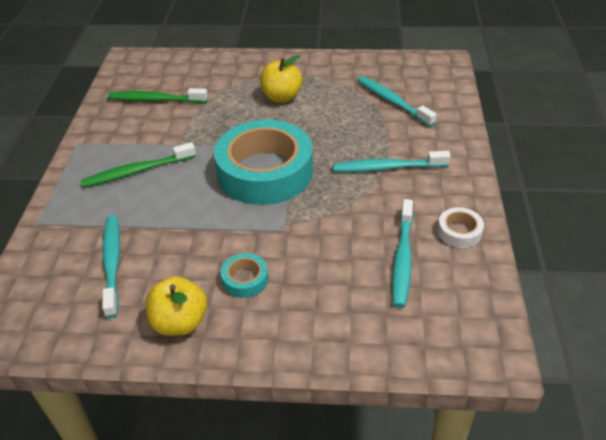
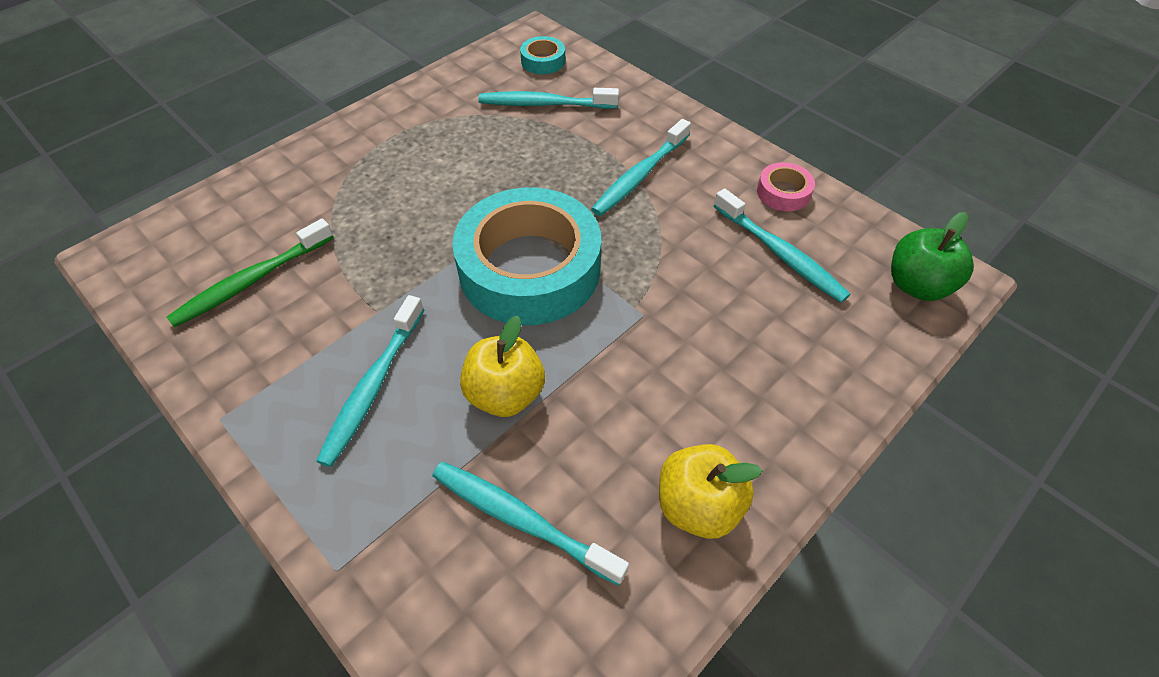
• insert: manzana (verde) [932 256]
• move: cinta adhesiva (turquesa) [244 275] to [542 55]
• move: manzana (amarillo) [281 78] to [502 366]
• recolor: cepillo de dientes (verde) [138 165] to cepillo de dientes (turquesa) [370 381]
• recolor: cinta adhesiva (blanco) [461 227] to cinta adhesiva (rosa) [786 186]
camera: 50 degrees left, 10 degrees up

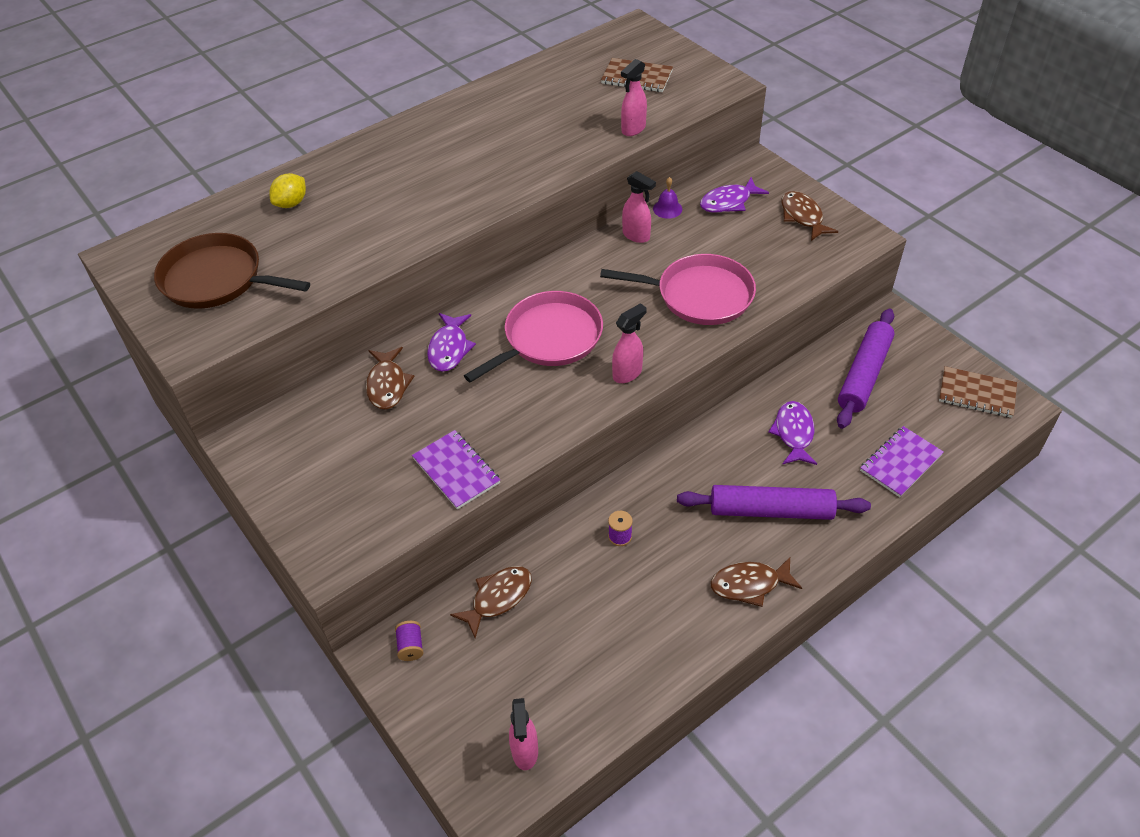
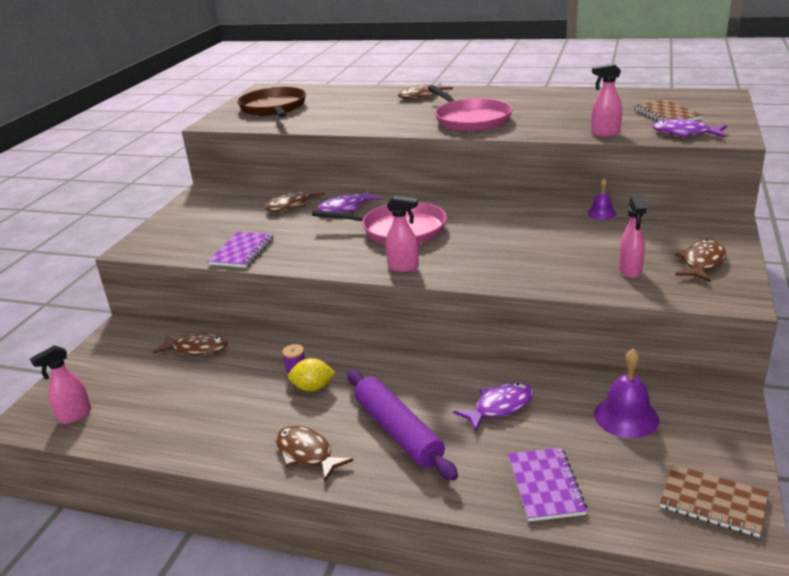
• delete: carrete (morado) [409 641]
• insert: pez (marrón) [425 91]
• move: limón (amarillo) [287 190] to [312 374]
• move: sartén (rosa) [678 289] to [470 108]
• move: pulverizador (rosa) [639 207] to [633 236]
• move: pez (morado) [734 195] to [689 128]
• replace: rodillo (morado) [866 369] to campana (morado) [626 393]
• rotate: cuaderno (morado) [902 461] = [547 484] 75 degrees clockwise
• rotate: cuaderno (marrón) [978 392] = [714 500] 45 degrees counterclockwise
camera: 55 degrees right, 20 degrees down

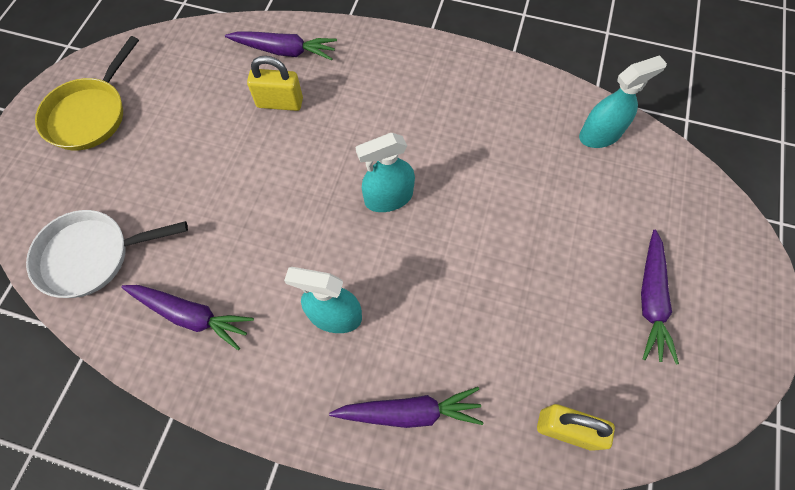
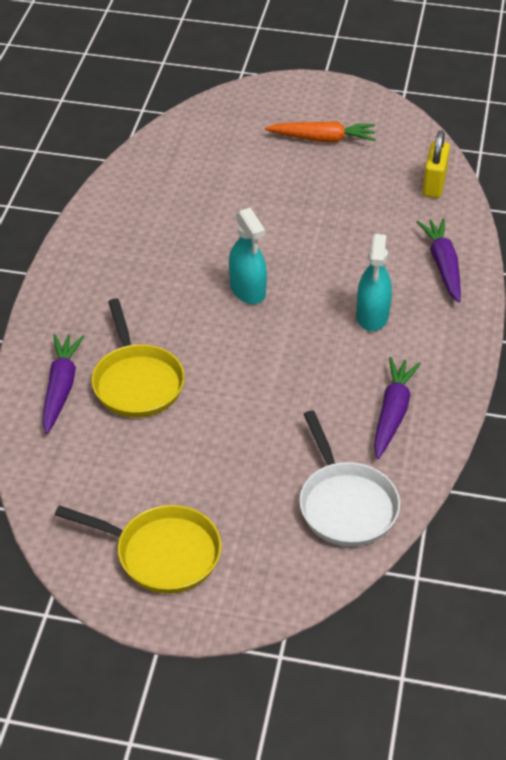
• delete: pulverizador (turquesa) [623 101]
• replace: candado (amarillo) [275 83] to sartén (amarillo) [138 358]
• recolor: zanahoria (morado) [660 297] to zanahoria (naranja) [320 131]
camera: 95 degrees left, 20 degrees down

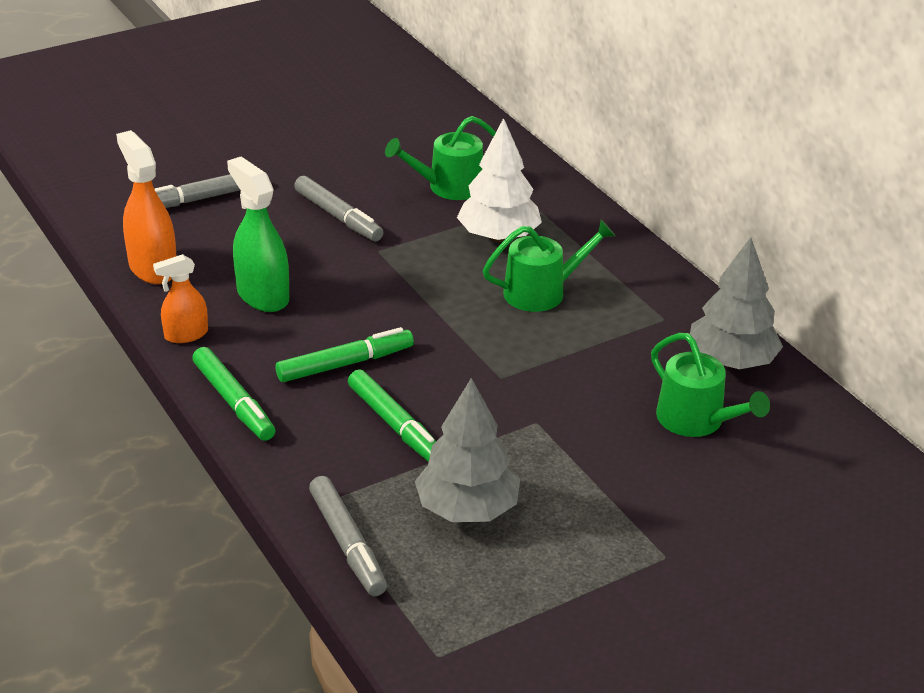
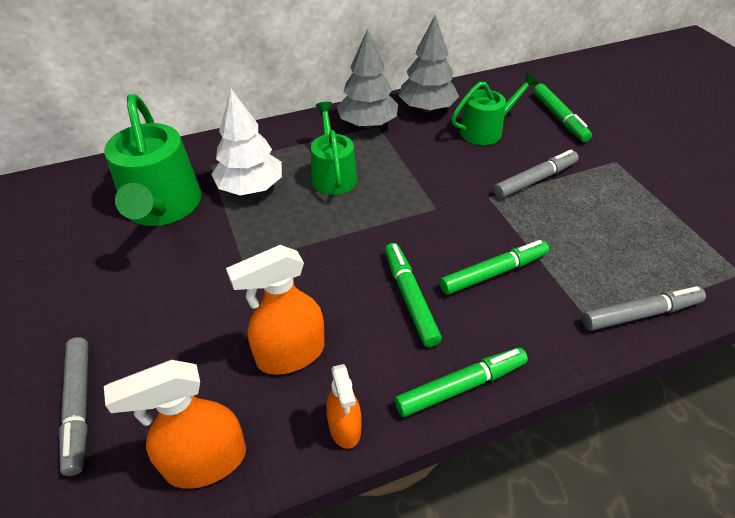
• insert: rotulador (verde) [562 113]
• move: rotulador (gris) [339 209] to [536 174]
• move: árbol (gris) [467 450] to [367 78]
• recolor: pulverizador (verde) [258 234] to pulverizador (naranja) [275 310]
• resize: regadera (verde) [440 158] = [152 160] x1.59
camera: 80 degrees left, 10 degrees up

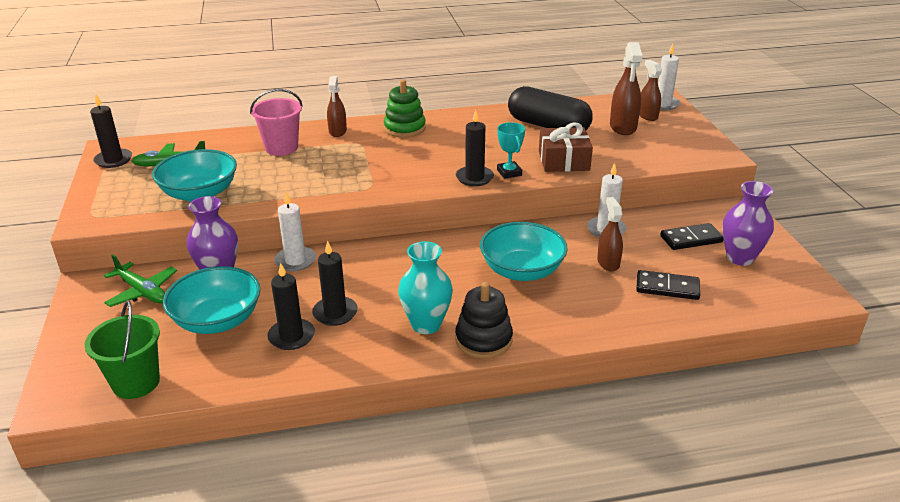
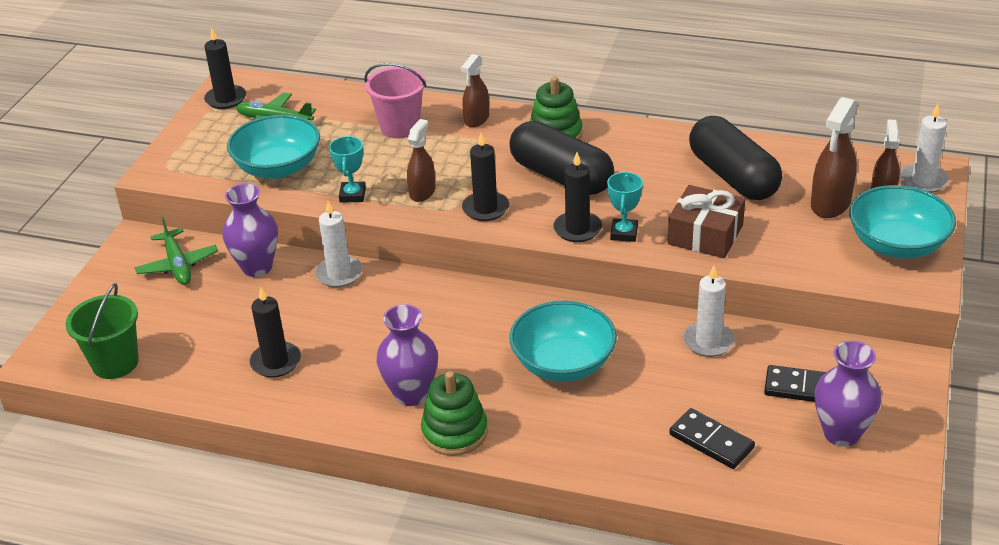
• insert: trofeo (turquesa) [347 169]
• insert: cápsula (negro) [561 158]
• move: cuenco (turquesa) [211 300] to [902 222]
• move: vela (negro) [335 283] to [485 177]
• move: pulverizador (marrón) [610 234] to [421 160]
• recolor: florero (turquesa) [425 287] to florero (morado) [407 355]
• recolor: juguete apilable (negro) [484 320] to juguete apilable (verde) [454 413]
camera: 30 degrees right, 5 degrees up

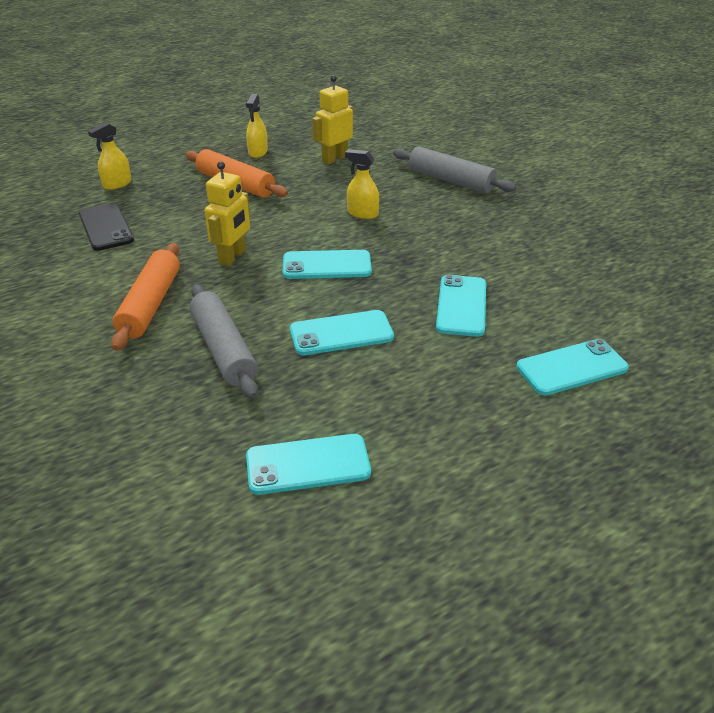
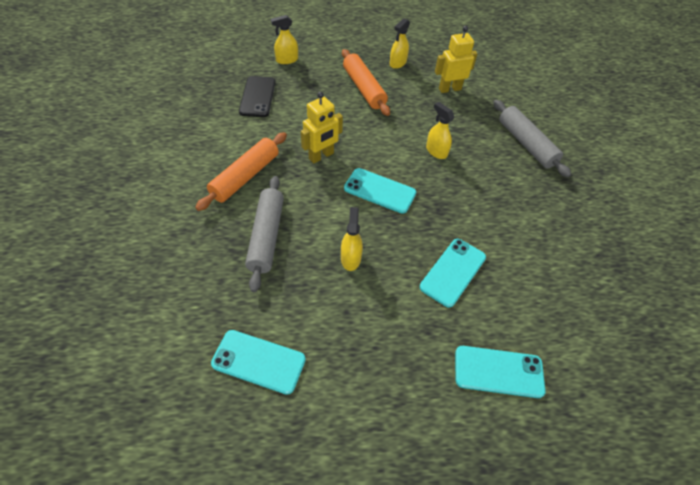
• replace: móvil (turquesa) [342 332] to pulverizador (amarillo) [352 239]
camera: 25 degrees right, 15 degrees up

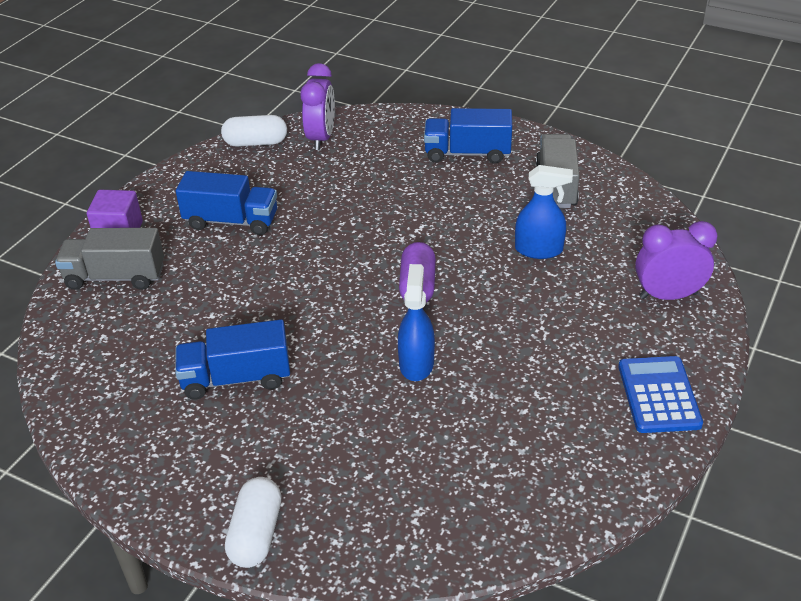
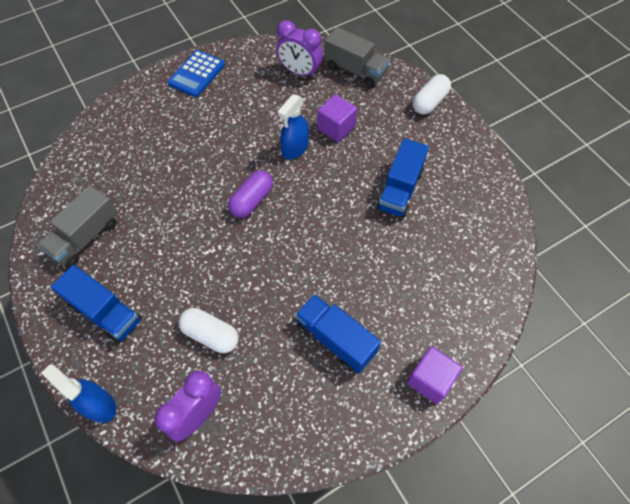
• insert: cubo (morado) [337 118]
• move: camión (gris) [109 259] to [357 57]
• move: cápsula (blanco) [254 131] to [208 330]
• move: pulverizador (azul) [544 212] to [79 393]
• move: despertador (morado) [676 260] to [299 49]
• rotate: camión (azul) [232 359] = [402 178] 90 degrees clockwise
camera: 150 degrees left, 20 degrees up

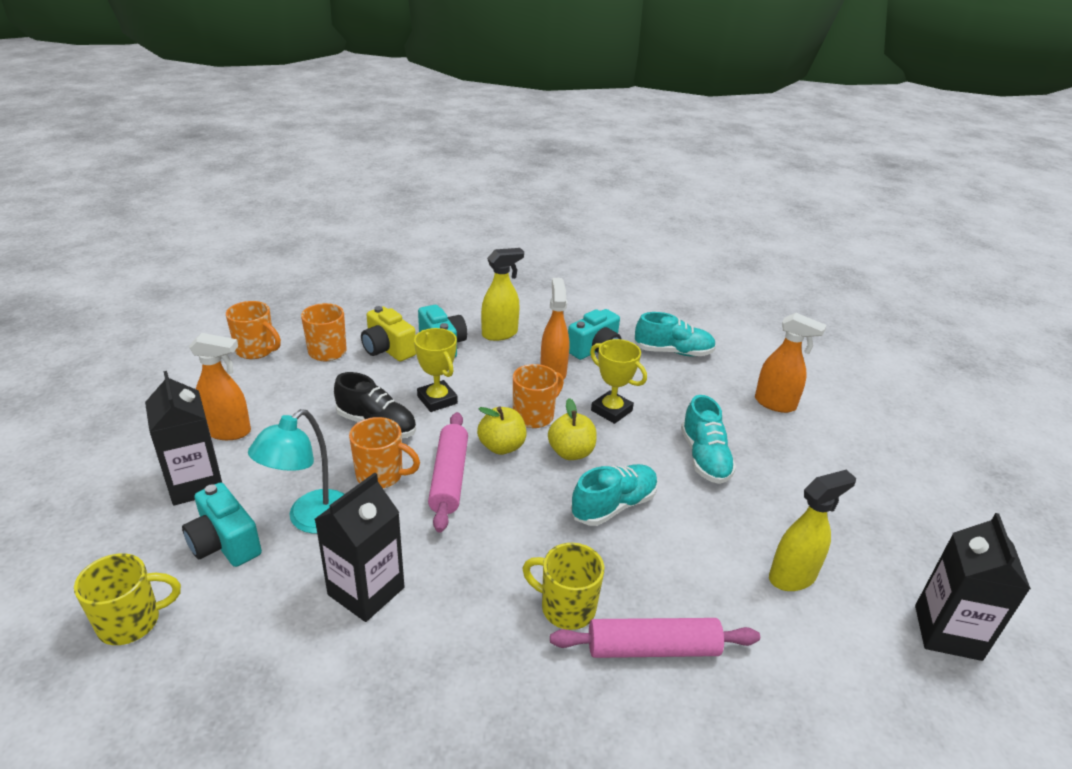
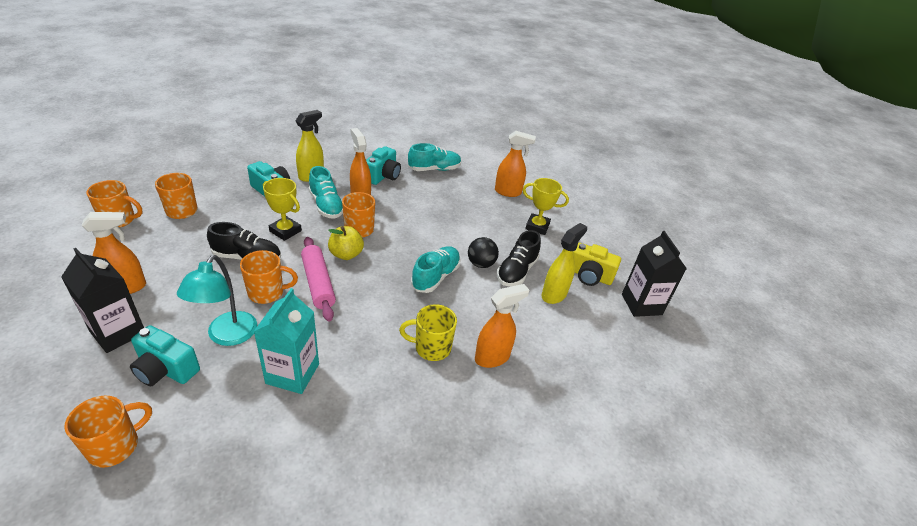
• delete: manzana (amarillo) [572 429]
• insert: pelota (negro) [483 252]
• insert: zapato (negro) [519 258]
• move: cámara (amarillo) [388 333] to [597 264]
• move: trofeo (amarillo) [618 381] to [545 206]
• move: zapato (turquesa) [708 439] to [326 192]
• replace: rodillo (rosa) [655 638] to pulverizador (naranja) [502 326]
• recolor: taza (amarillo) [127 599] to taza (naranja) [108 431]
• recolor: cartón de leche (negro) [360 547] to cartón de leche (turquesa) [286 341]
camera: 25 degrees left, 5 degrees up

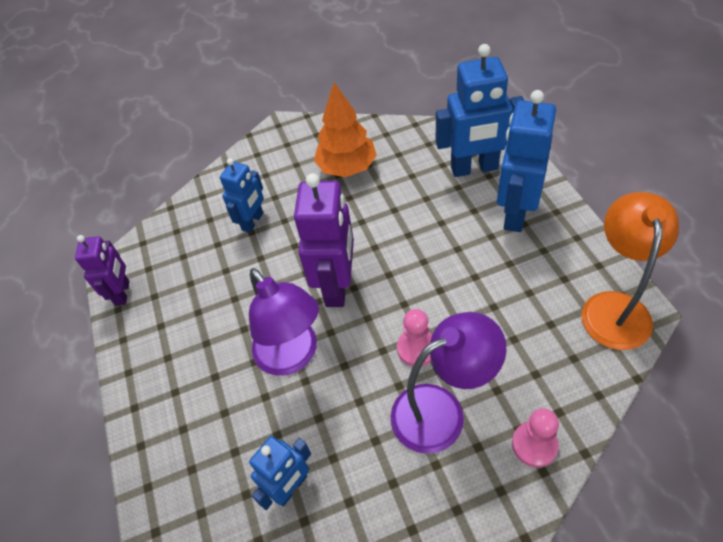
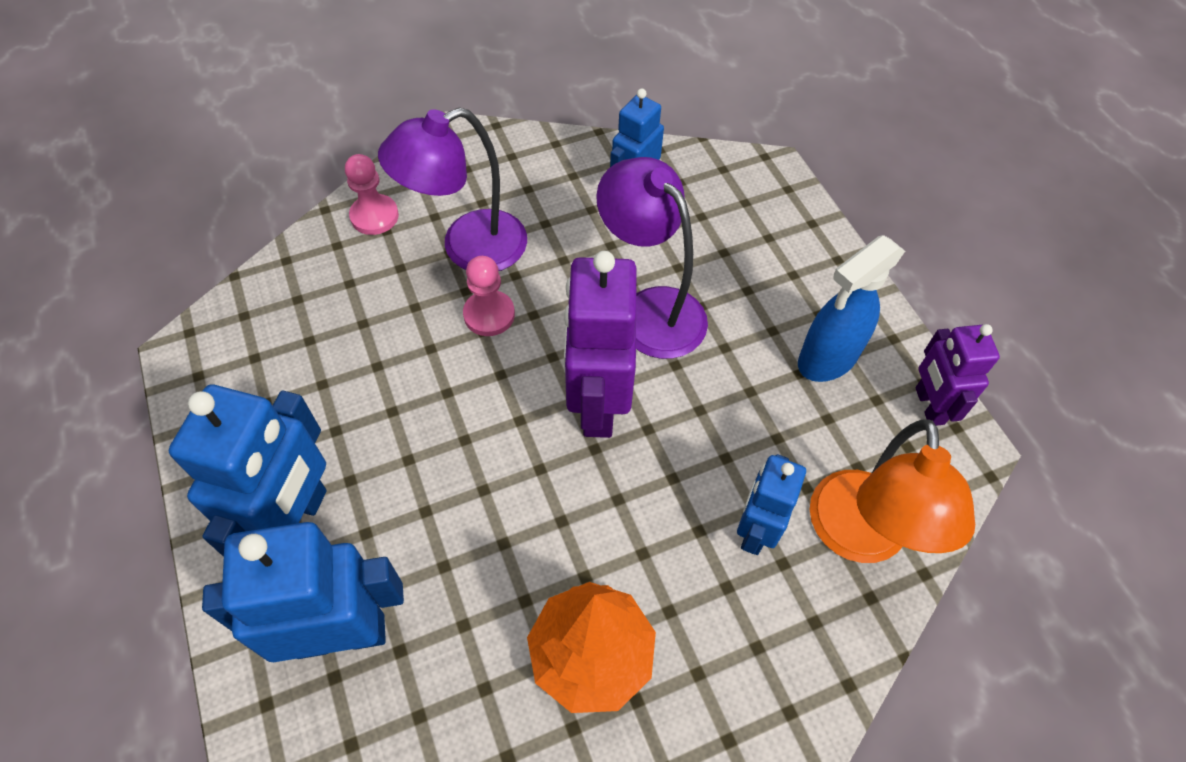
• insert: pulverizador (azul) [851 308]
• move: lámpara (naranja) [630 271] to [892 491]
camera: 170 degrees right, 5 degrees up

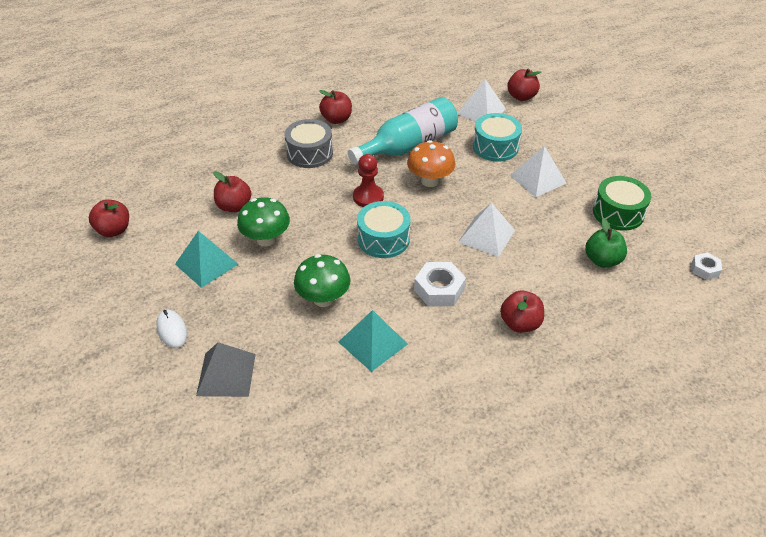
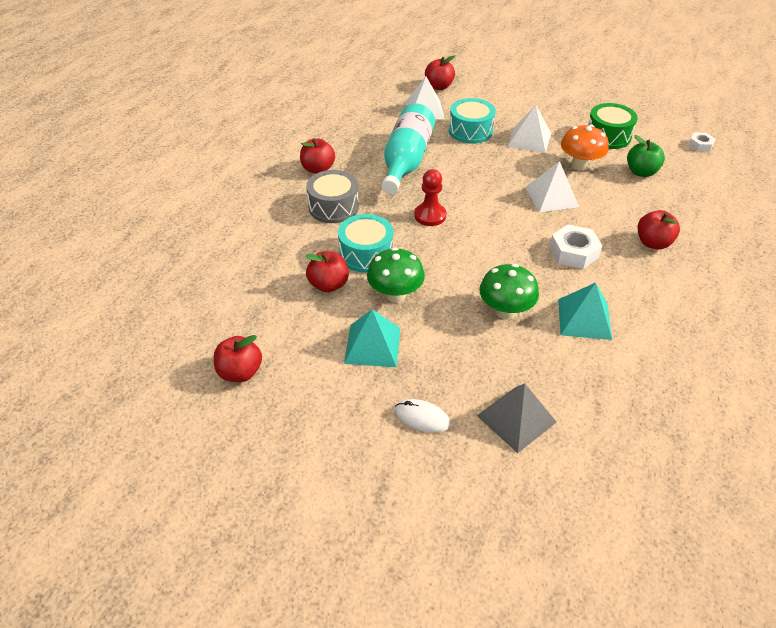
• move: tambor (turquesa) [383 229] to [365 243]
• move: seta (naranja) [431 163] to [585 148]
camera: 40 degrees left, 0 degrees up

